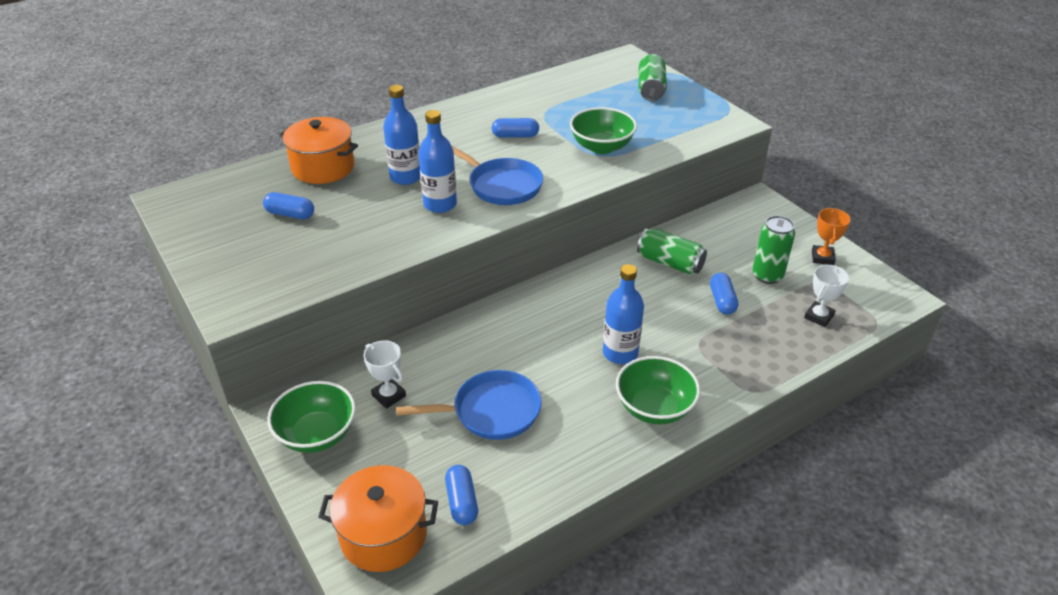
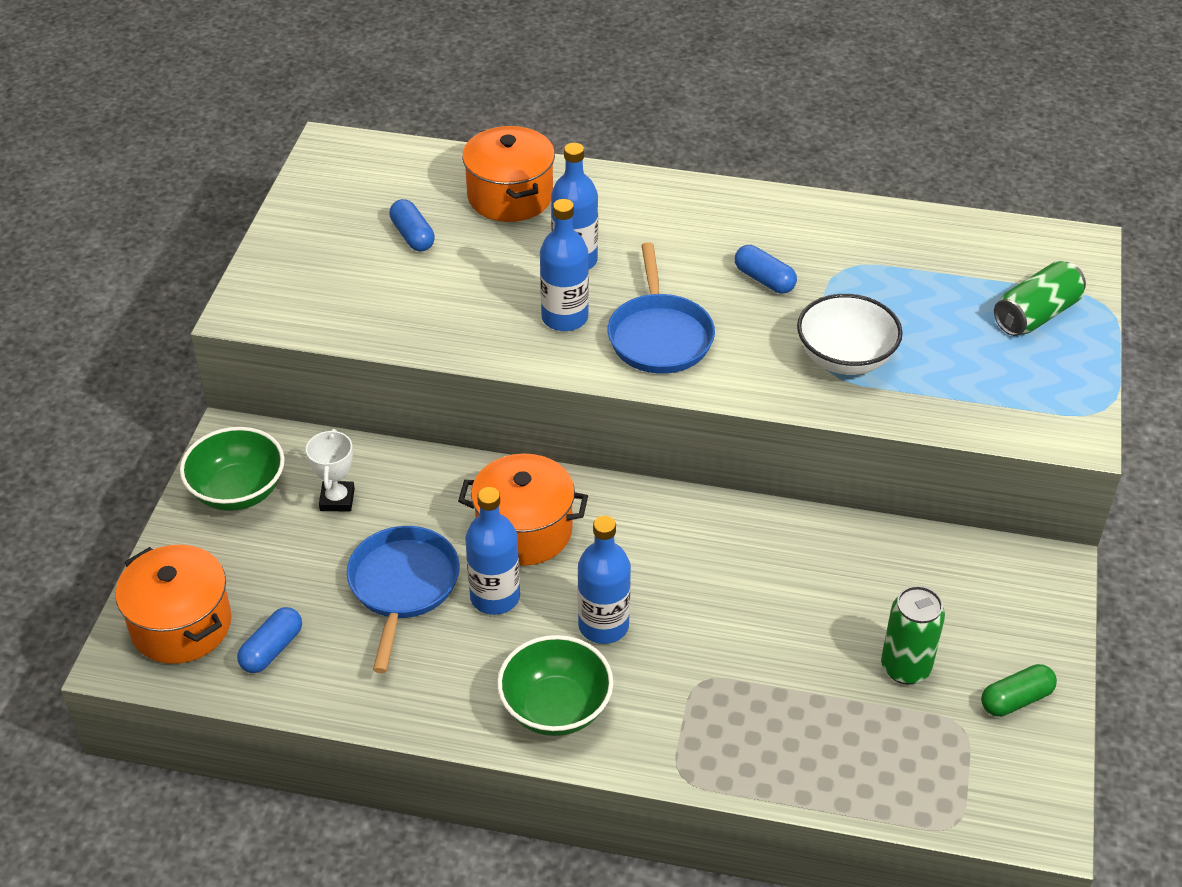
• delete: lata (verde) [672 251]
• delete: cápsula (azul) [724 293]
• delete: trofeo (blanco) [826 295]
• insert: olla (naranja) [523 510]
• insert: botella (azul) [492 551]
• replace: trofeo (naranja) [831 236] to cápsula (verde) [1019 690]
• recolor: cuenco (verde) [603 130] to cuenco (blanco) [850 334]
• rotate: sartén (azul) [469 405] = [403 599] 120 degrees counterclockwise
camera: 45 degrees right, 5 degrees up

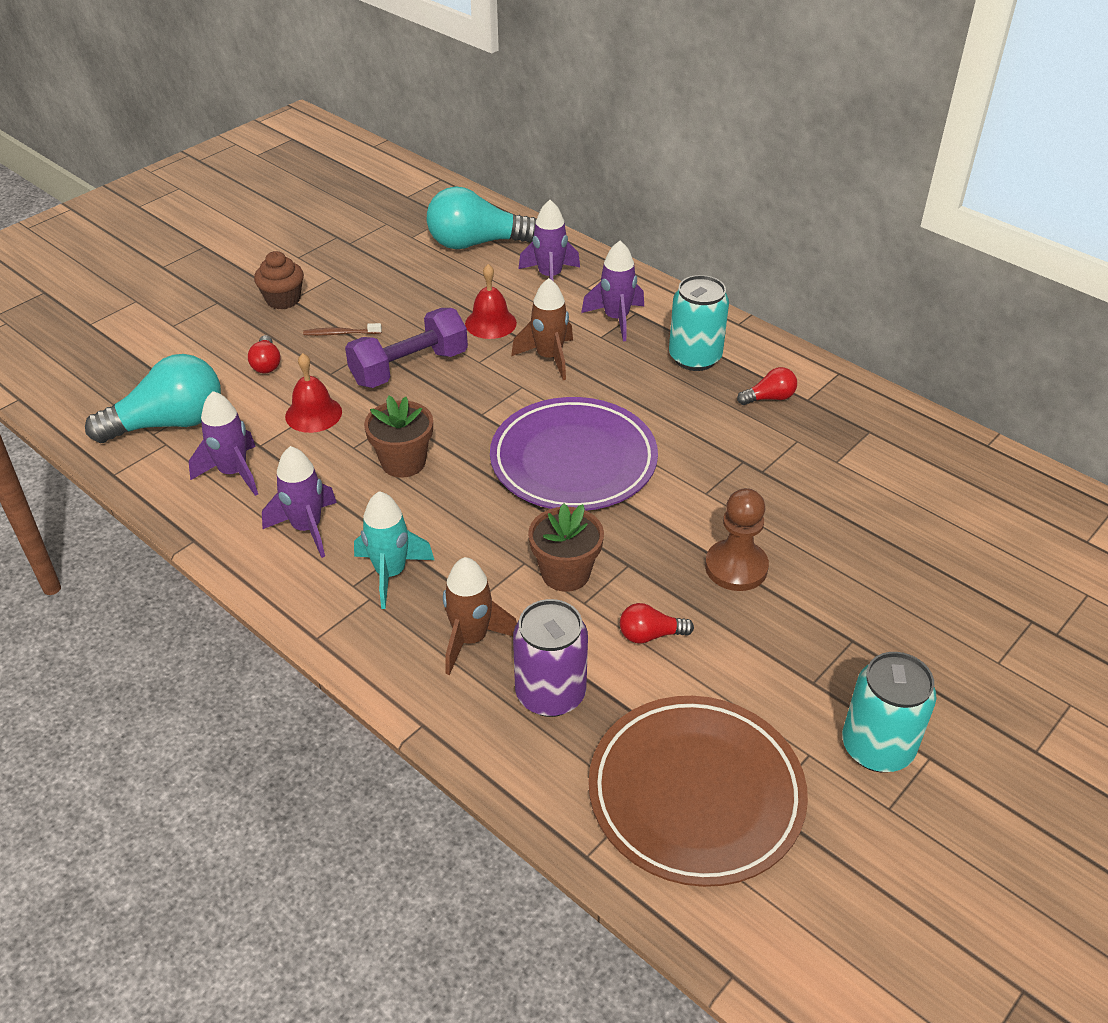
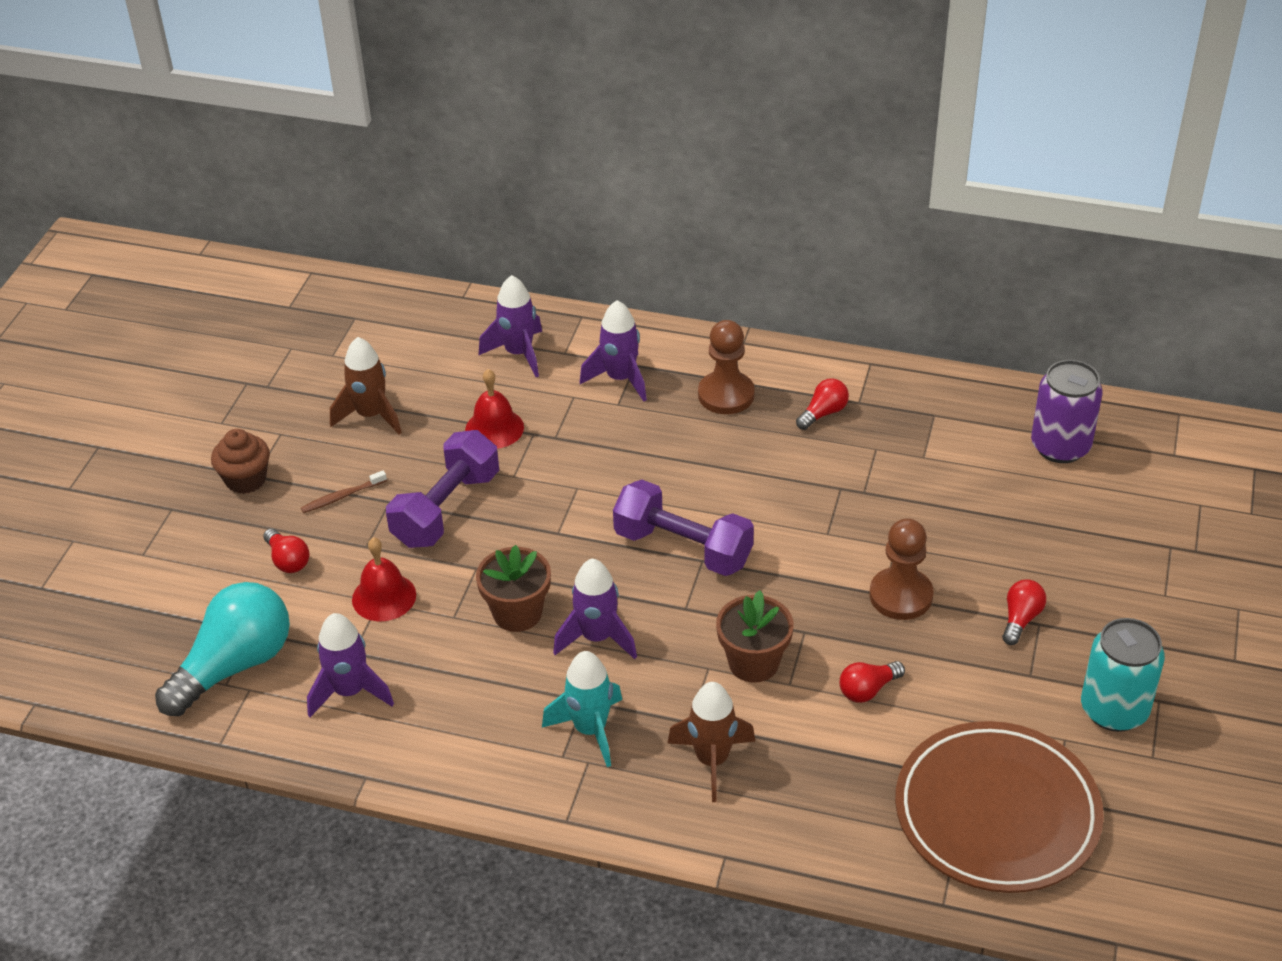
• delete: bombilla (turquesa) [481 218]
• insert: bombilla (rojo) [1024 612]
• move: cohete (morado) [299 502] to [595 609]
• move: cohete (marrón) [542 329] to [366 386]
• move: lata (morado) [550 658] to [1067 411]
• replace: plato (morado) [574 454] to mancuerna (morado) [683 528]
• replace: lata (turquesa) [699 323] to peón (marrón) [726 367]
camera: 25 degrees left, 0 degrees up

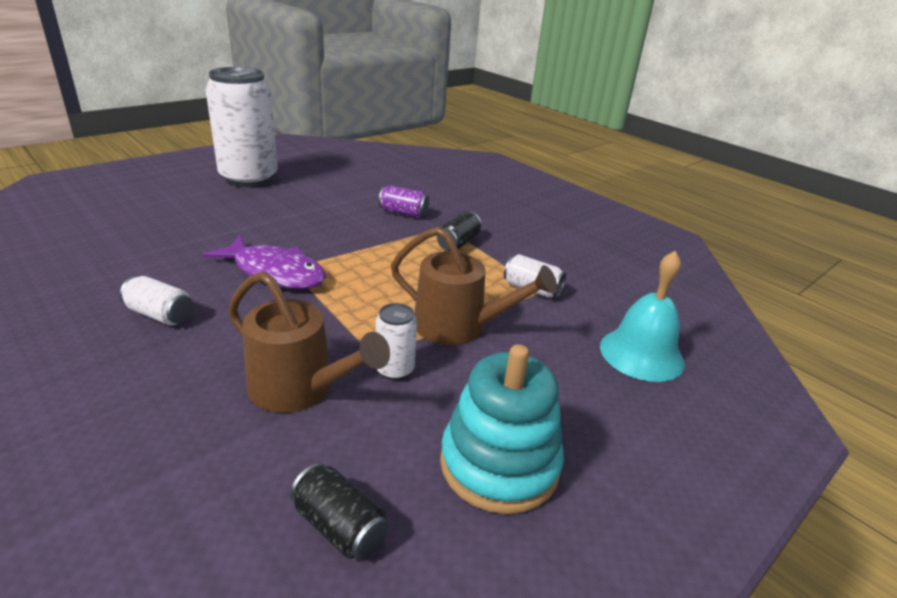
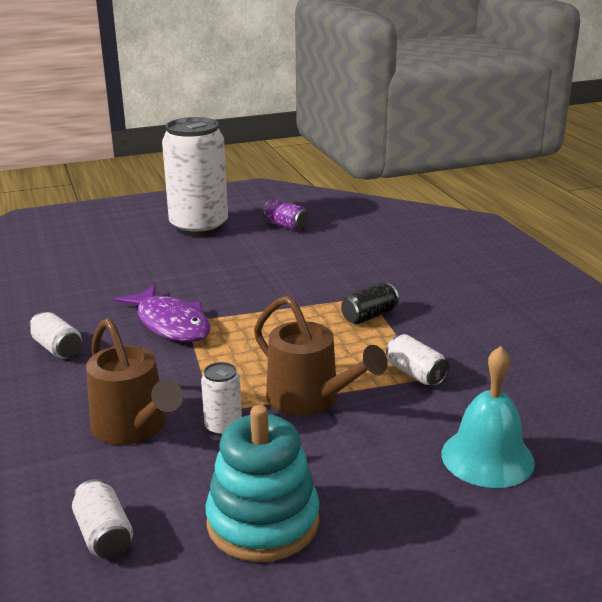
• move: lata (morado) [404 202] to [286 215]
• recolor: lata (negro) [339 511] to lata (blanco) [102 519]
camera: 25 degrees right, 5 degrees down

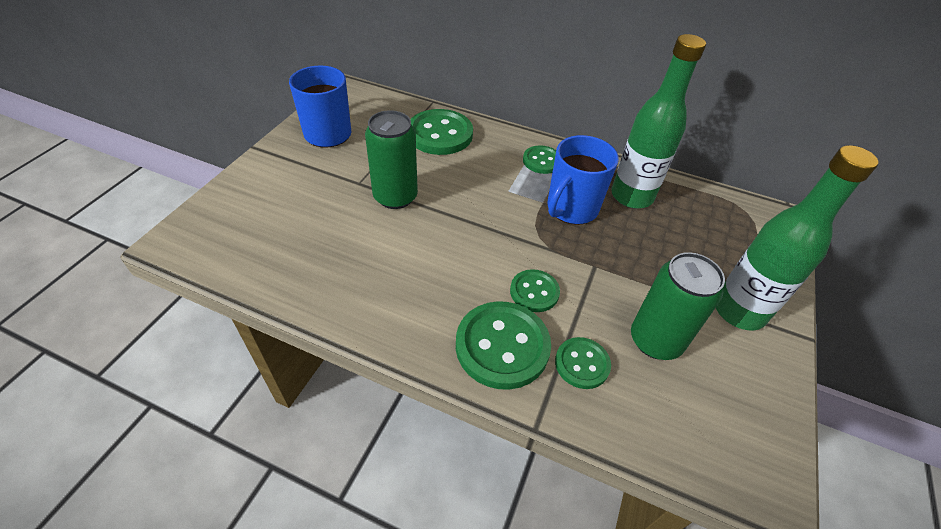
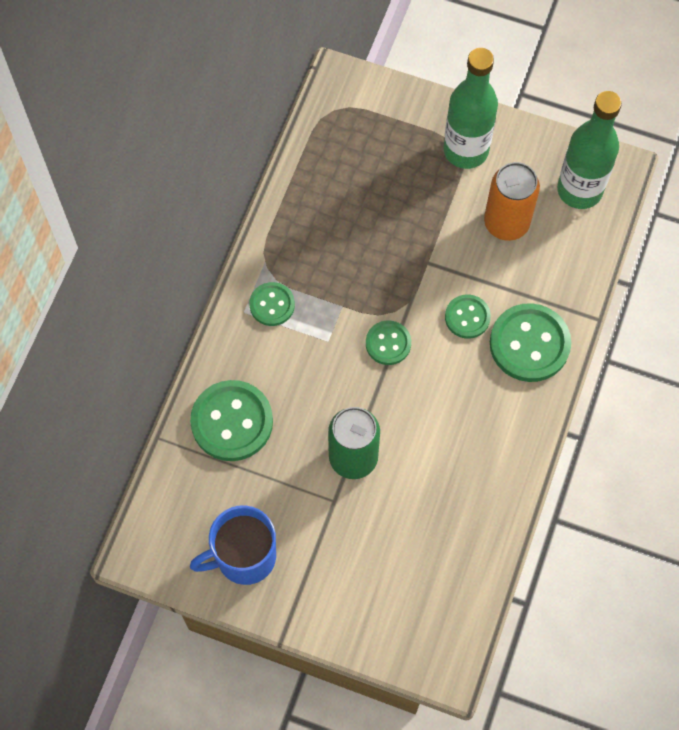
• delete: taza (azul) [583 180]
• move: botón (verde) [583 363] to [388 342]
• move: botella (verde) [658 121] to [589 150]
• recolor: lata (verde) [678 306] to lata (naranja) [512 201]
camera: 90 degrees left, 20 degrees up

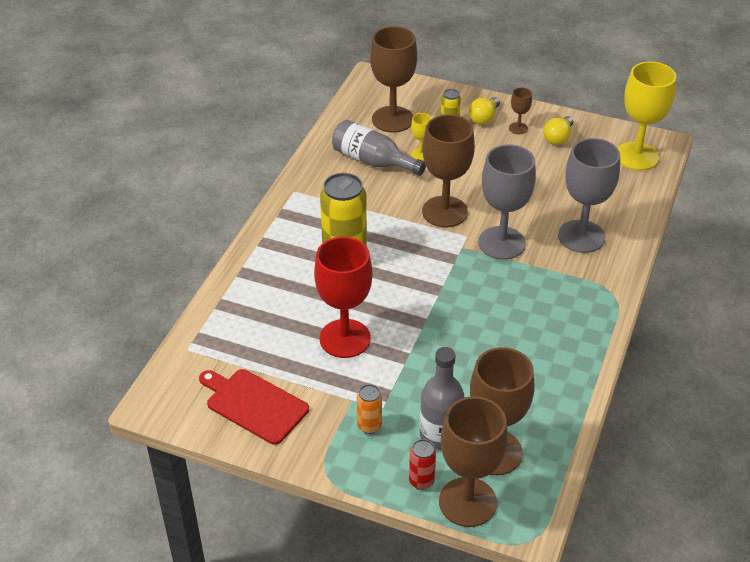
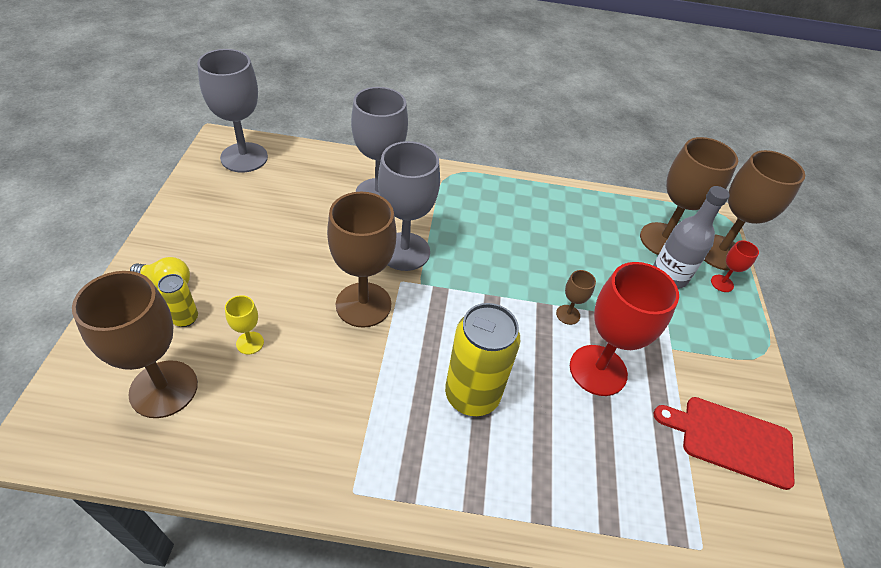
• delete: botella (gris) [379 148]
• delete: lata (naranja) [369 409]
• delete: bombilla (amarillo) [558 130]
• move: copa (marrón) [520 111] to [576 297]
• replace: lata (rojo) [422 464] to copa (rojo) [735 266]
• recolor: copa (amarillo) [647 116] to copa (gris) [232 110]
• rotate: tabla de cortar (rojo) [254 407] = [724 443] 90 degrees clockwise
camera: 110 degrees left, 5 degrees up

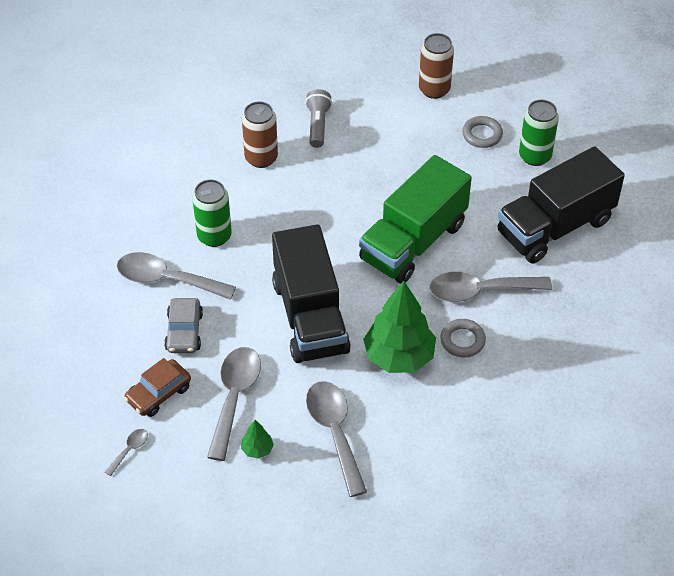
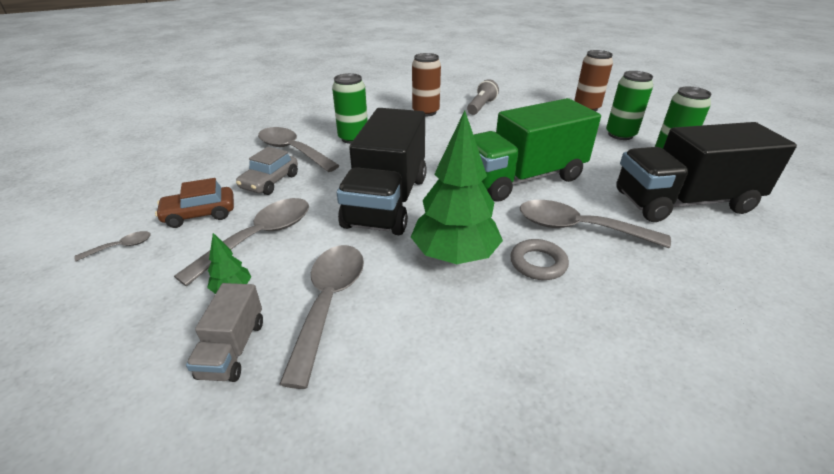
• insert: camión (gris) [224 332]
• replace: anillo (gris) [482 132] to lata (verde) [629 105]
camera: 25 degrees right, 15 degrees down

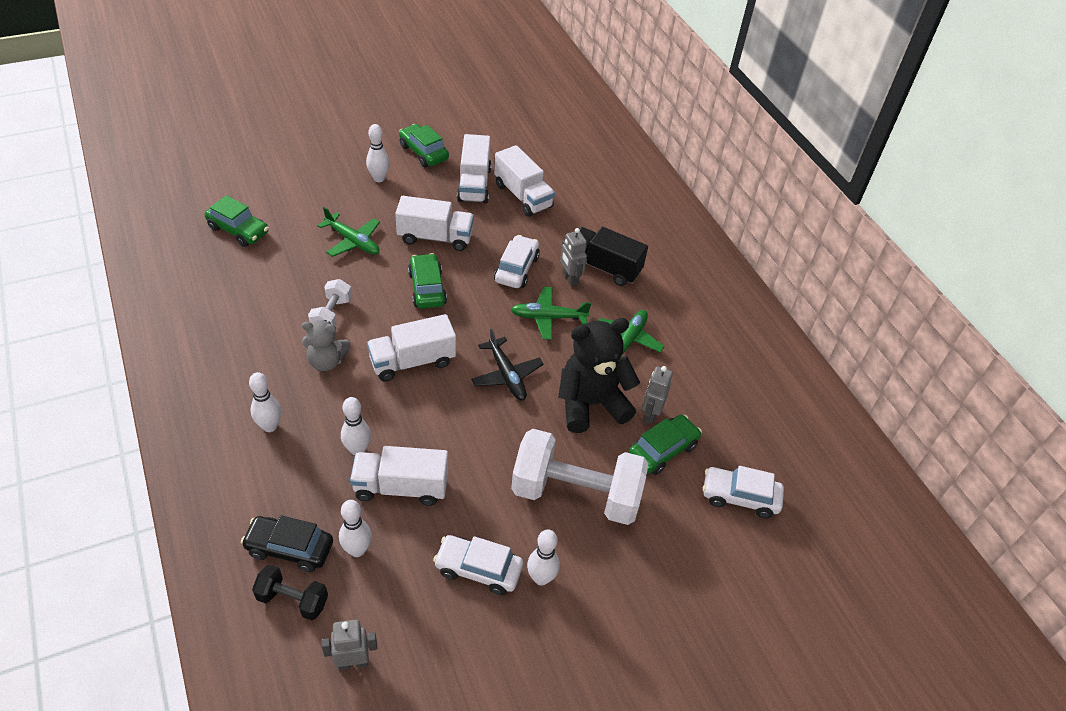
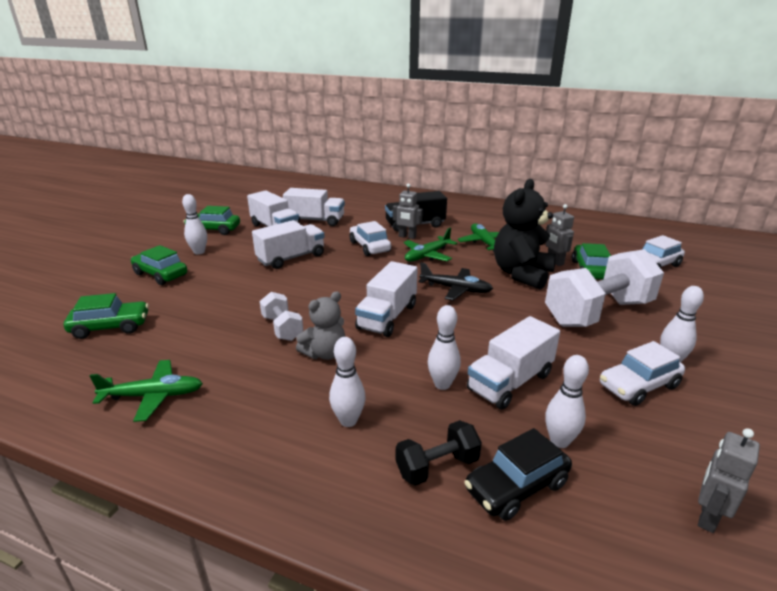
• move: mancuerna (negro) [290 592] to [439 453]
• move: avión (verde) [348 232] to [146 391]
• move: coche (verde) [427 281] to [159 265]
camera: 40 degrees left, 20 degrees down

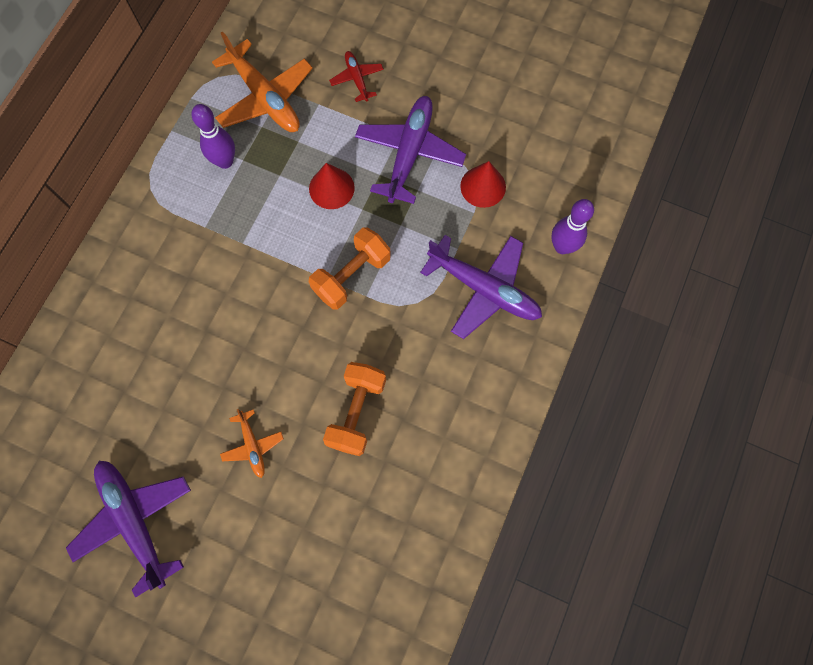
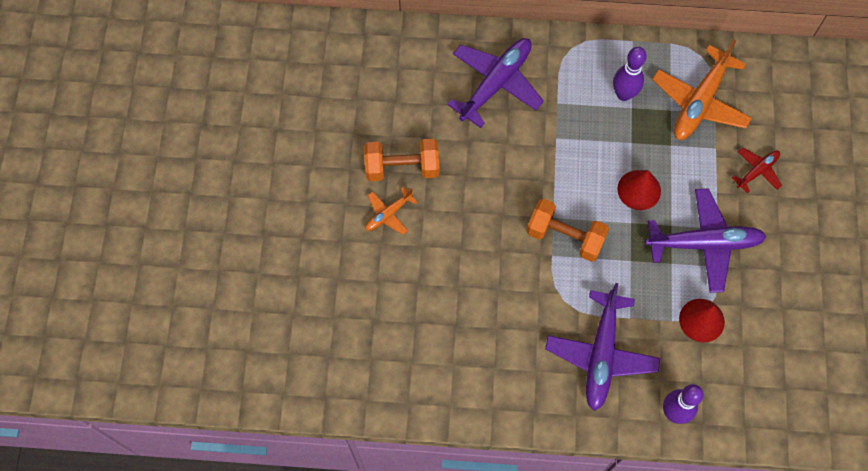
• move: avión (morado) [128 529] to [495 83]
• move: mancuerna (naranja) [354 409] to [401 160]
camera: 70 degrees right, 5 degrees down

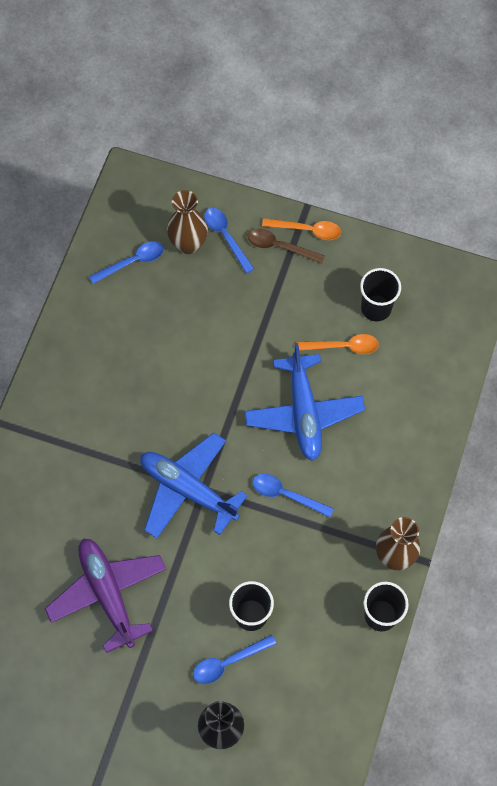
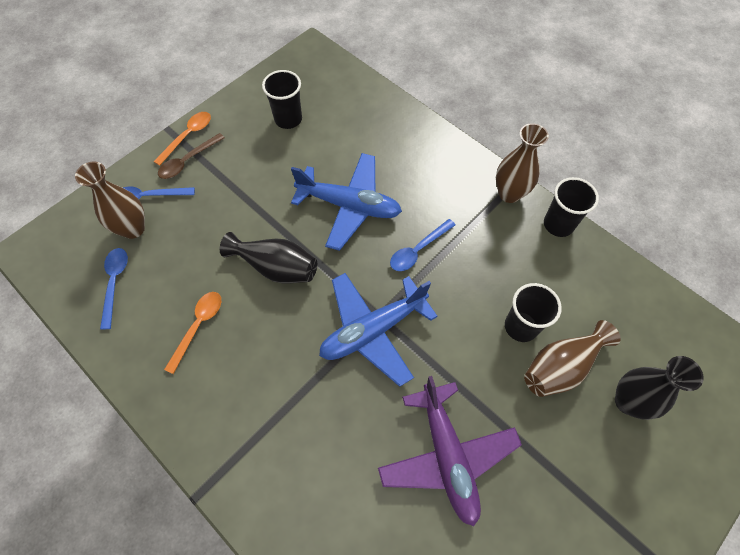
• insert: florero (negro) [268 258]
• move: cuchara (naranja) [337 344] to [192 333]
• replace: cuchara (azul) [234 659] to florero (marrón) [572 358]
• rotate: avión (morado) [105 595] = [450 451] 105 degrees counterclockwise
camera: 65 degrees left, 5 degrees down

